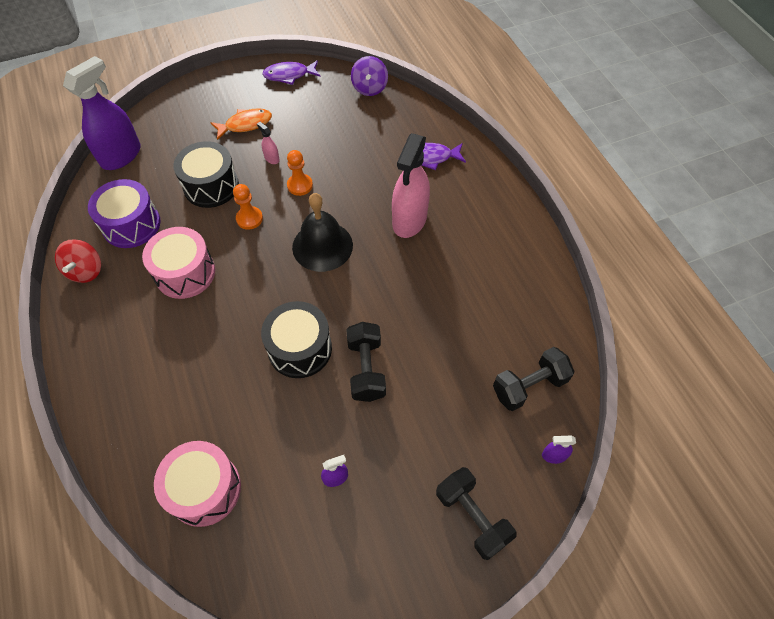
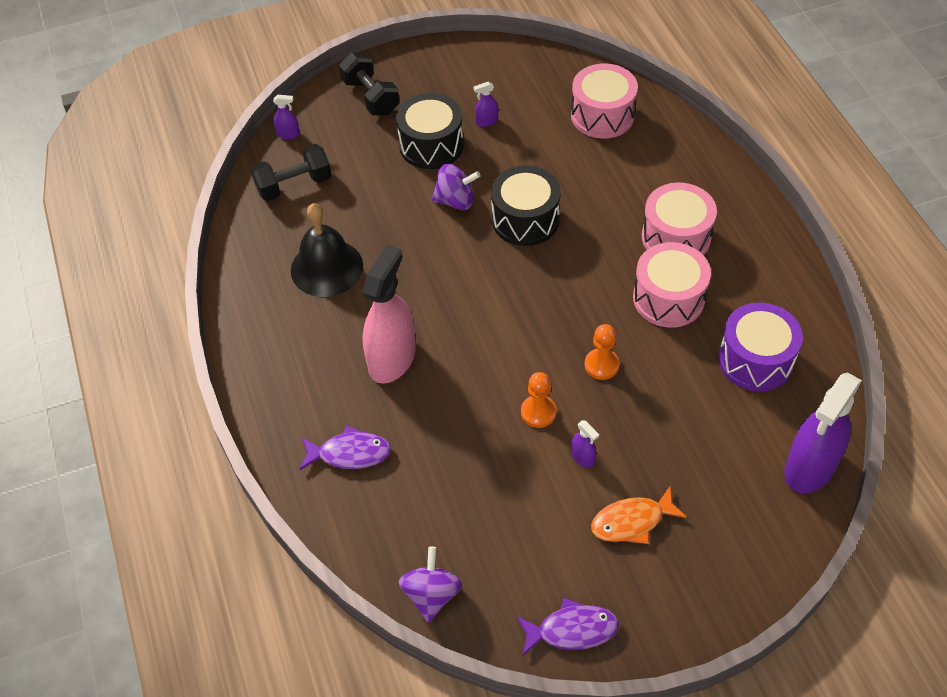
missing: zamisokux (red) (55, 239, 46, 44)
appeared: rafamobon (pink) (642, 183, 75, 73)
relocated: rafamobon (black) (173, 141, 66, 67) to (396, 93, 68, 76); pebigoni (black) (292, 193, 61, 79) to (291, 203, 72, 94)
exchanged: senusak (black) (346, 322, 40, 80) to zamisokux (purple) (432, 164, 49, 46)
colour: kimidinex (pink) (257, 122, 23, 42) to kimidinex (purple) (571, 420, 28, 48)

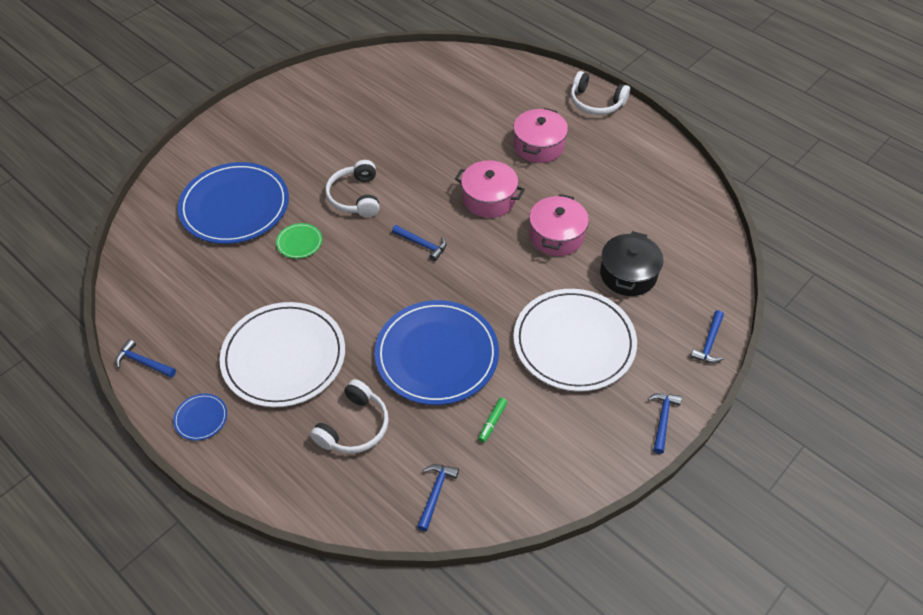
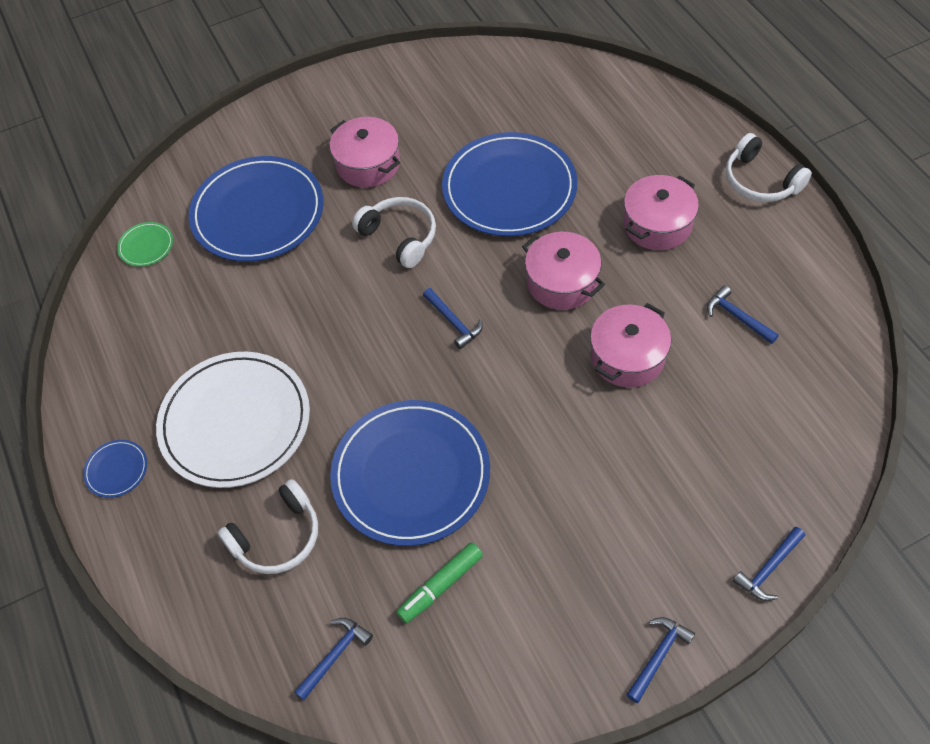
missing: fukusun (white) (514, 289, 123, 103); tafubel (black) (600, 231, 63, 65)
appeared: tafubel (pink) (330, 117, 70, 71); fukusun (blue) (442, 132, 135, 104)
relocated: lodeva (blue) (115, 339, 61, 39) to (707, 285, 72, 59); fukusun (green) (276, 223, 46, 36) to (117, 222, 56, 45)
spun: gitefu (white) (325, 160, 55, 57) = (352, 197, 84, 71) 120 degrees clockwise
size: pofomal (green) (478, 398, 30, 45) = (396, 542, 87, 82) x1.54

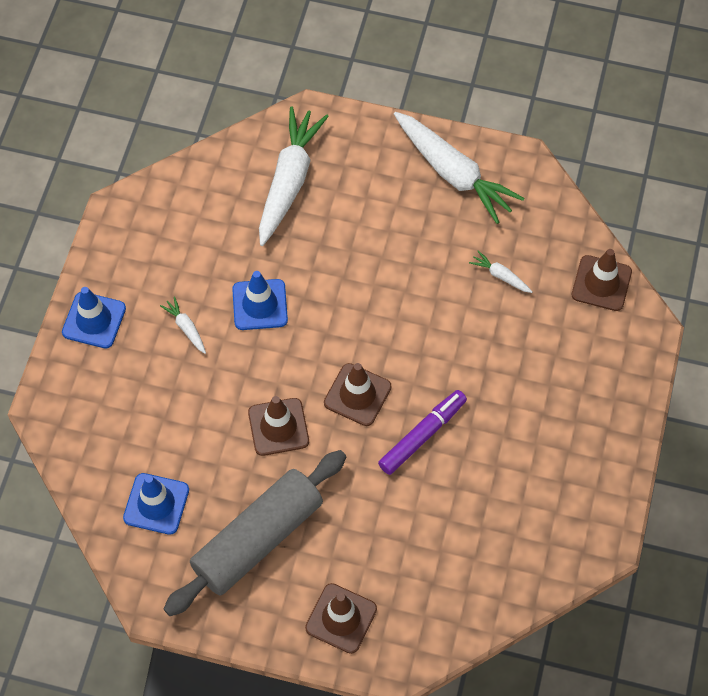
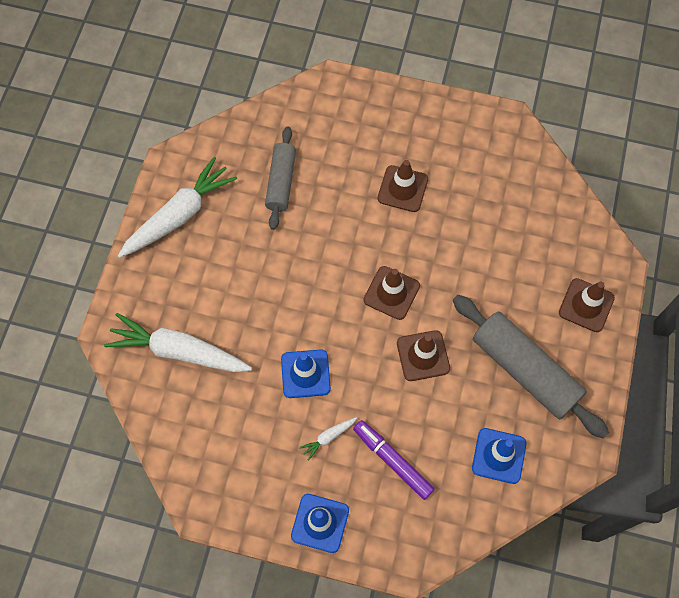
relocated: pofomal (purple) (378, 390, 89, 85) to (353, 420, 82, 80); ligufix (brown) (572, 249, 60, 62) to (378, 160, 50, 52)
exchanged: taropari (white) (469, 250, 63, 43) to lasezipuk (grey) (265, 127, 31, 103)

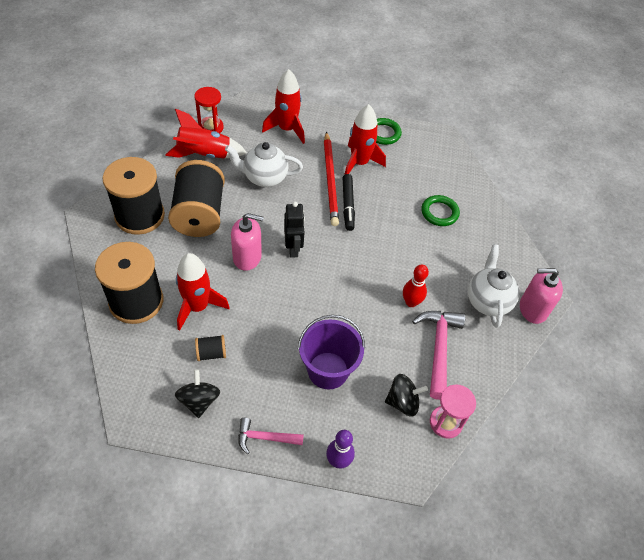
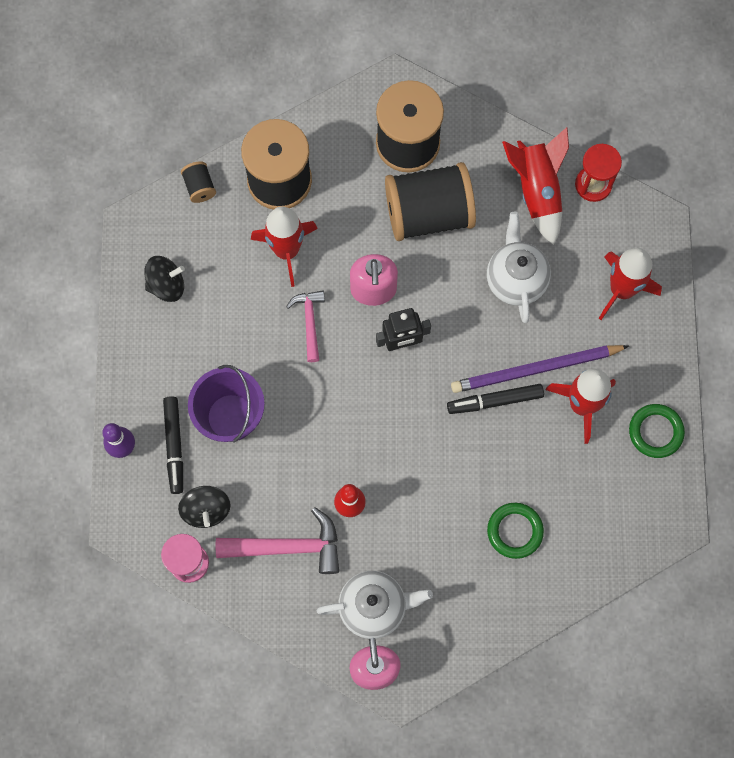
appeared: pofomal (black) (163, 396, 20, 98)
relocated: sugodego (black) (195, 335, 31, 26) to (181, 161, 35, 42); lodeva (pink) (238, 418, 66, 36) to (286, 291, 39, 71)
colour: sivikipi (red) (324, 131, 15, 95) to sivikipi (purple) (451, 345, 178, 48)

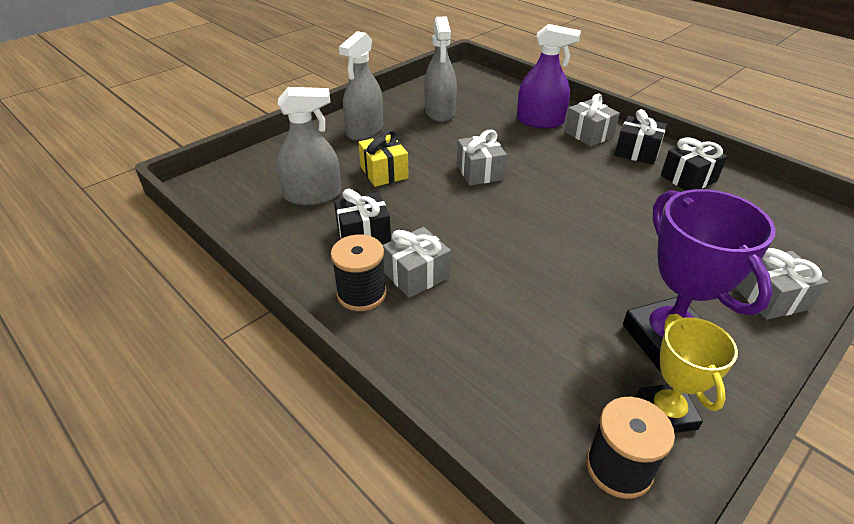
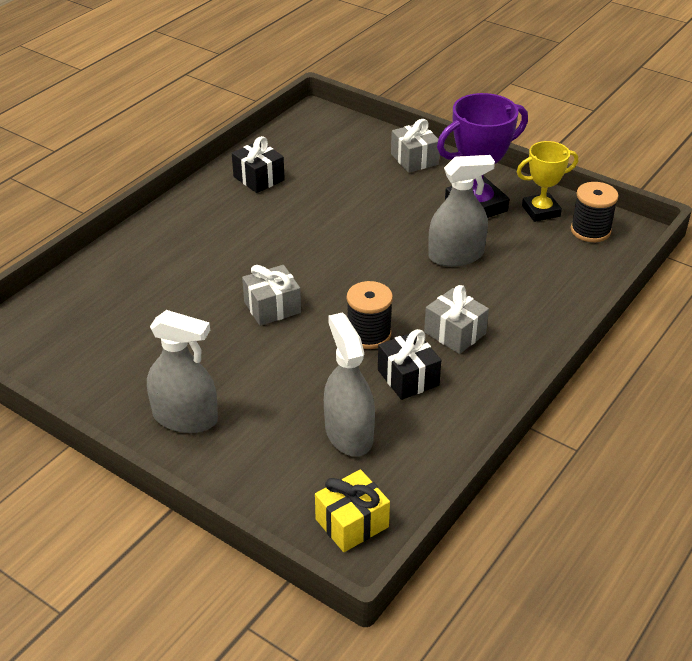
missing: kimidinex (purple) (517, 24, 64, 105); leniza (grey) (564, 94, 56, 53); leniza (black) (615, 109, 52, 56)
relocated: sugodego (black) (331, 234, 56, 77) to (347, 281, 46, 68); leniza (yellow) (358, 129, 51, 58) to (315, 469, 75, 83); kimidinex (grey) (424, 16, 33, 106) to (428, 155, 67, 112)

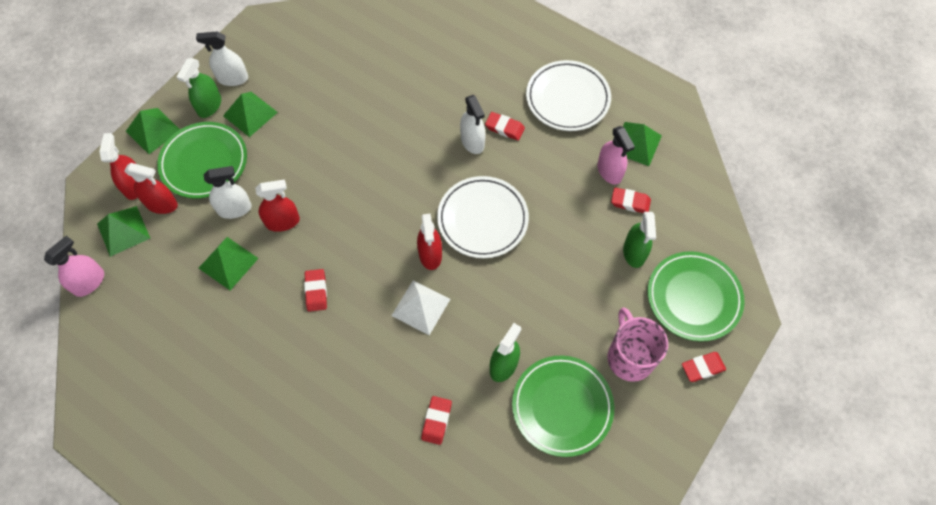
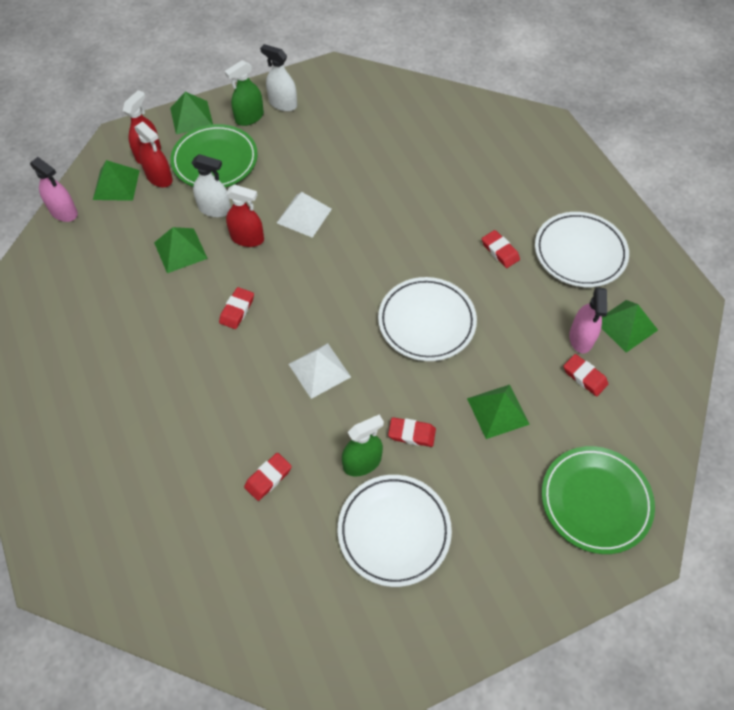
missing: kimidinex (red) (417, 214, 25, 56); kimidinex (white) (460, 95, 26, 59); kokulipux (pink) (608, 307, 60, 75); kimidinex (green) (623, 212, 33, 56)
appeared: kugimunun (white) (277, 192, 55, 46)
relocated: kugimunun (green) (223, 92, 55, 45) to (467, 385, 63, 54); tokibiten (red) (682, 352, 44, 30) to (388, 417, 48, 30)
colour: fukusun (green) (512, 356, 102, 101) to fukusun (white) (338, 475, 114, 112)
spun: kimidinex (pink) (44, 236, 60, 61) = (30, 157, 48, 65) 60 degrees clockwise

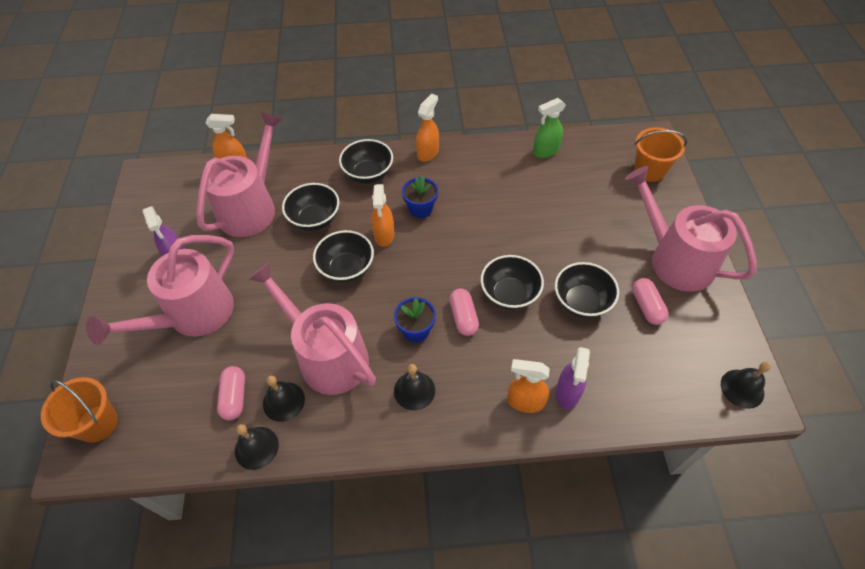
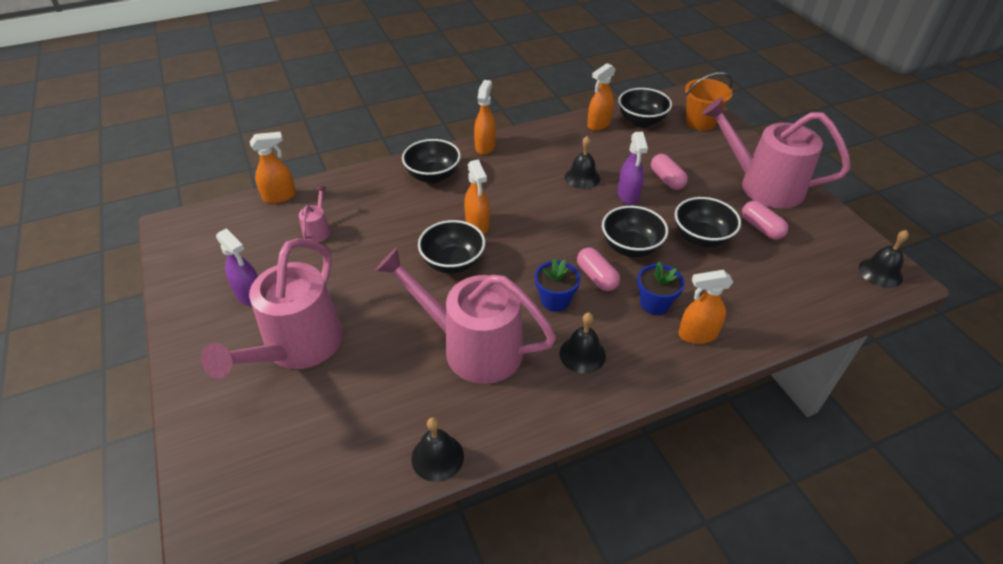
missing: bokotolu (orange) (41, 377, 77, 66)
relocated: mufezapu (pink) (217, 366, 28, 54) to (651, 154, 37, 36); pebigoni (black) (263, 376, 42, 46) to (565, 136, 35, 53); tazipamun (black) (282, 183, 57, 48) to (619, 88, 53, 39); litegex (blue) (402, 176, 36, 42) to (637, 261, 47, 54); kimidinex (purple) (556, 347, 34, 63) to (618, 132, 30, 73)
colour: kimidinex (green) (533, 98, 33, 60) to kimidinex (orange) (587, 63, 29, 68)
size: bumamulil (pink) (196, 112, 87, 125) = (299, 186, 31, 57) x0.41

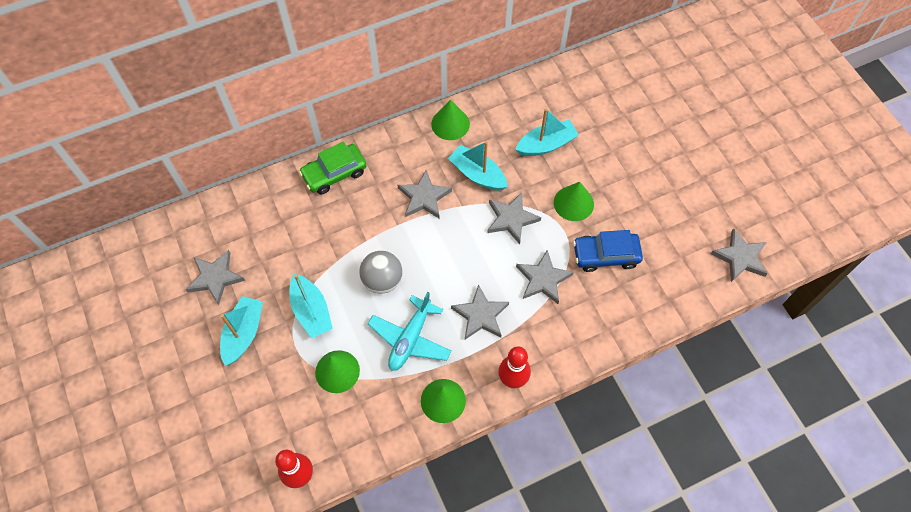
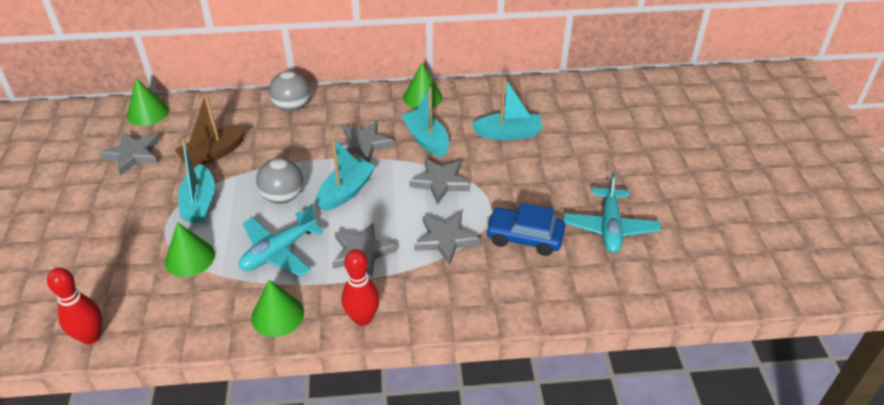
missing: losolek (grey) (711, 228, 57, 54)
appeared: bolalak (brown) (175, 93, 71, 74); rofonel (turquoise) (563, 173, 98, 80)
relocated: bolalak (turquoise) (220, 296, 43, 70) to (316, 138, 60, 73); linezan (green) (554, 182, 40, 39) to (127, 78, 42, 48)
exchanged: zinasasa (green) (299, 142, 68, 53) to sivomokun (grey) (269, 71, 41, 41)

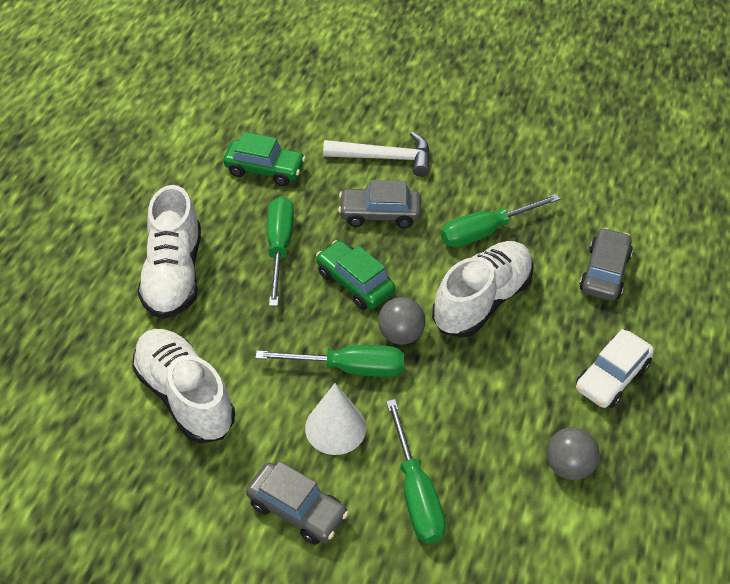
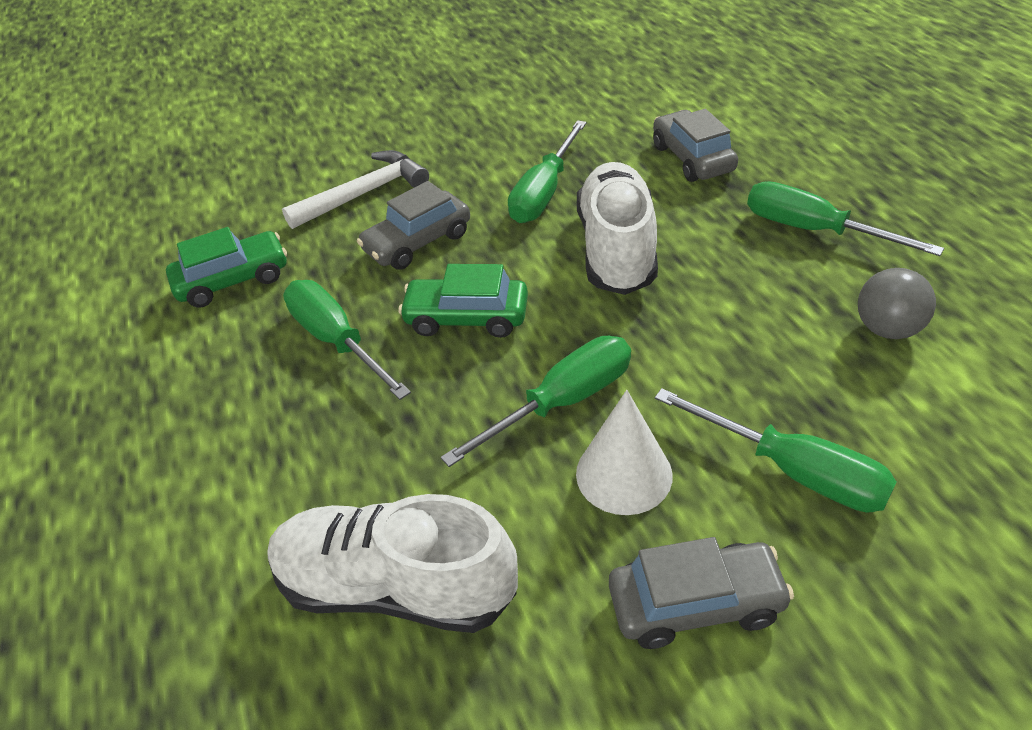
missing: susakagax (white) (138, 185, 63, 134); sivomokun (grey) (378, 297, 47, 48)
exchanged: zinasasa (white) (576, 329, 78, 79) to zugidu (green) (747, 181, 197, 75)

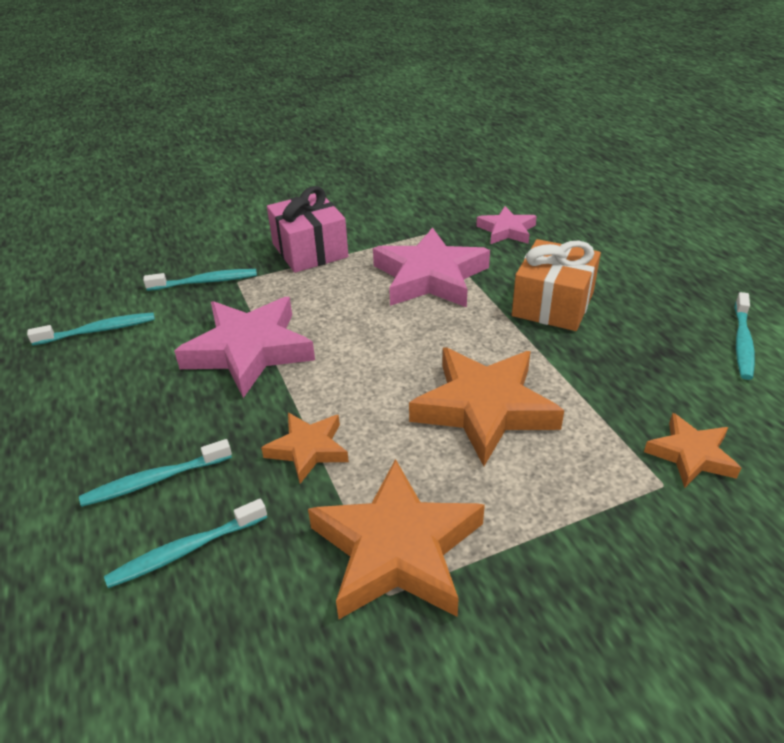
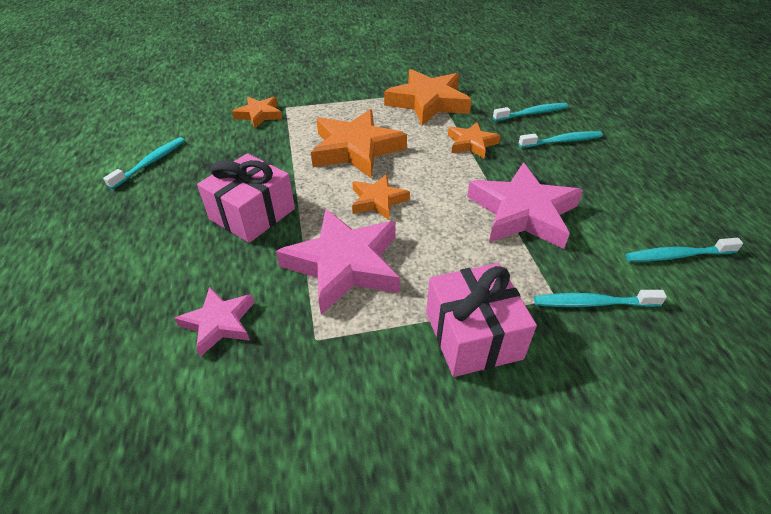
appeared: losolek (orange) (352, 174, 58, 46)
colour: leniza (orange) (512, 239, 89, 92) to leniza (pink) (197, 153, 98, 90)

